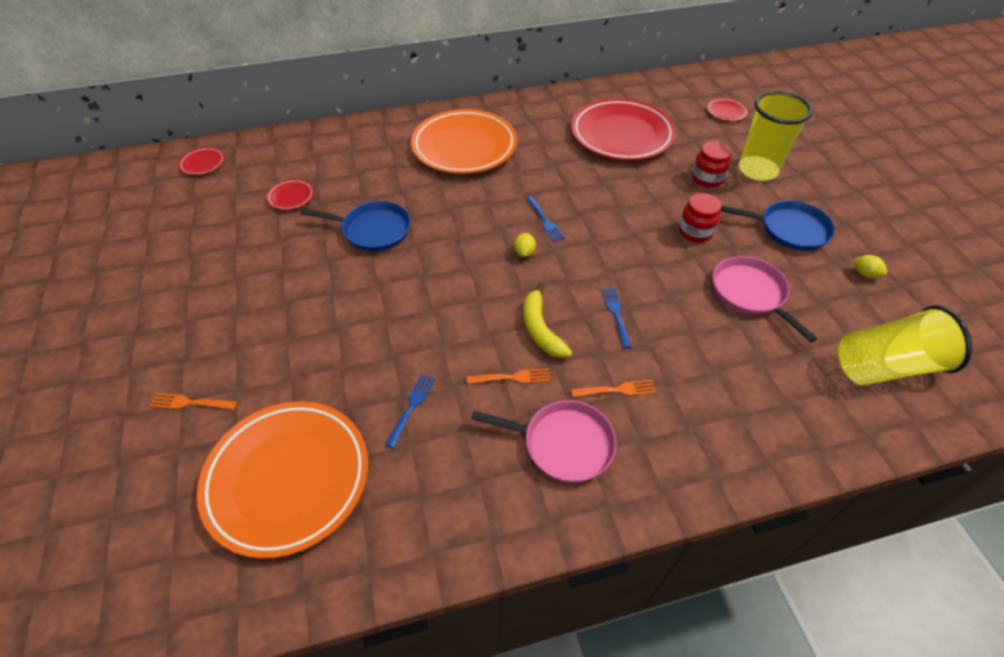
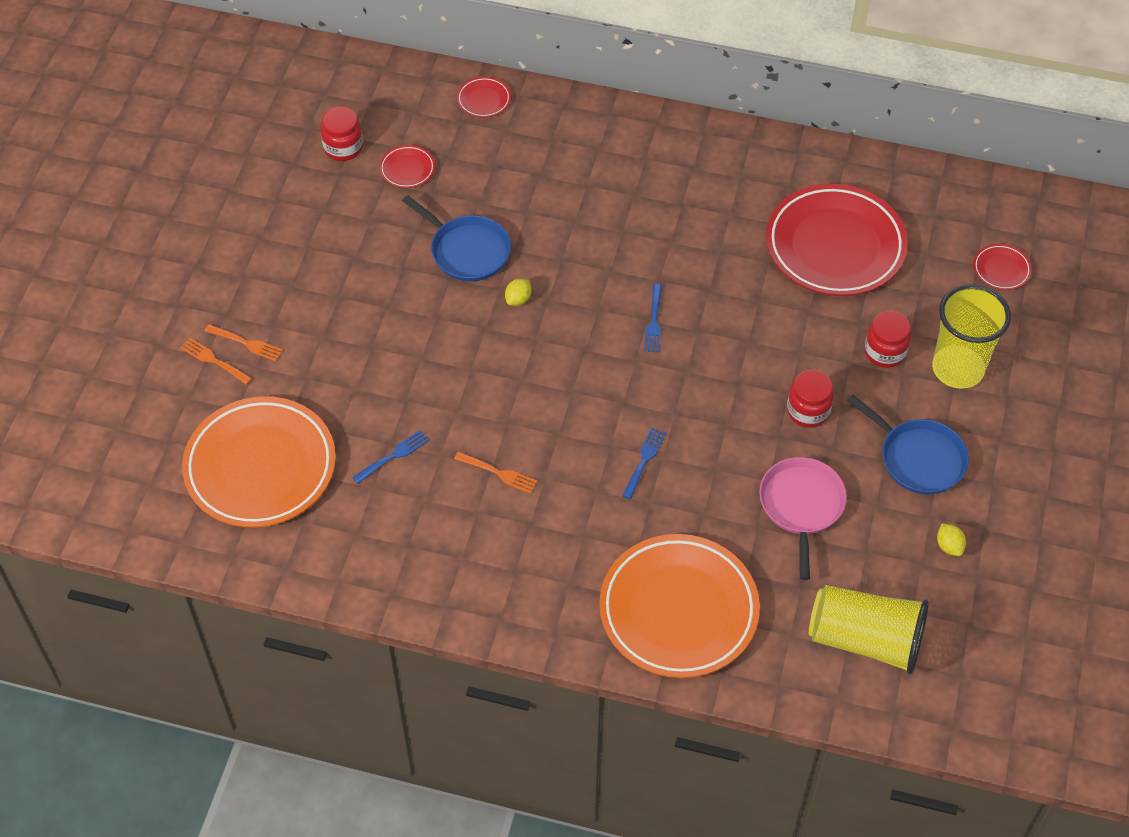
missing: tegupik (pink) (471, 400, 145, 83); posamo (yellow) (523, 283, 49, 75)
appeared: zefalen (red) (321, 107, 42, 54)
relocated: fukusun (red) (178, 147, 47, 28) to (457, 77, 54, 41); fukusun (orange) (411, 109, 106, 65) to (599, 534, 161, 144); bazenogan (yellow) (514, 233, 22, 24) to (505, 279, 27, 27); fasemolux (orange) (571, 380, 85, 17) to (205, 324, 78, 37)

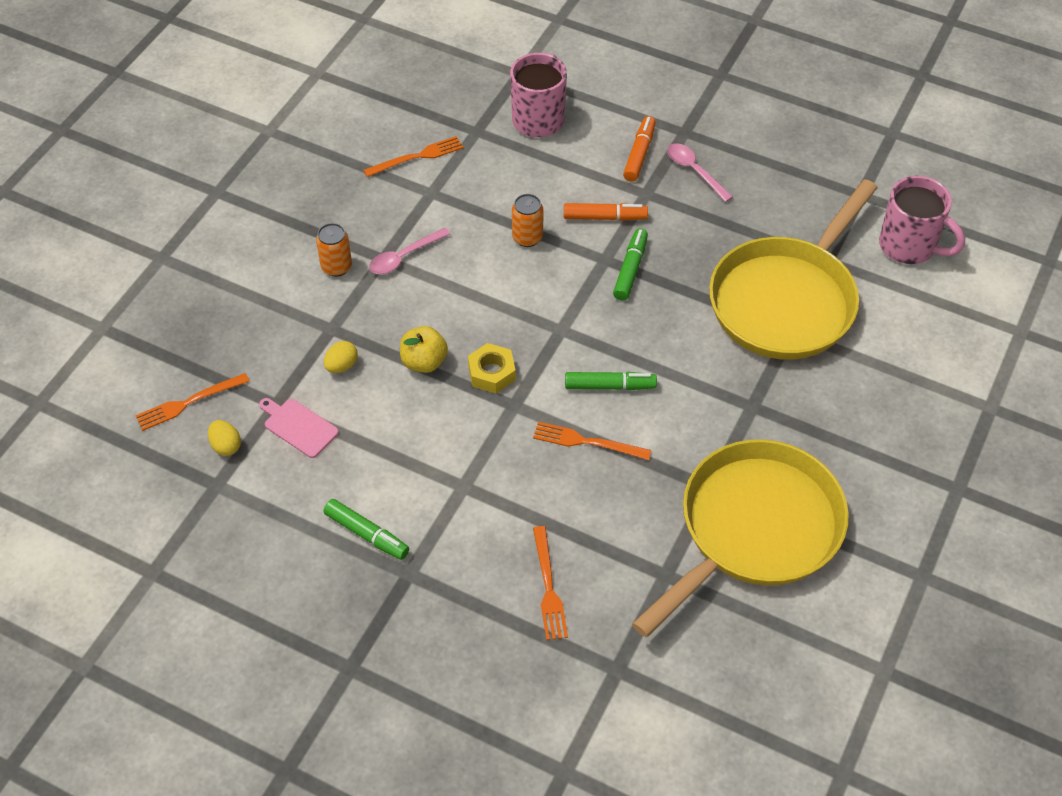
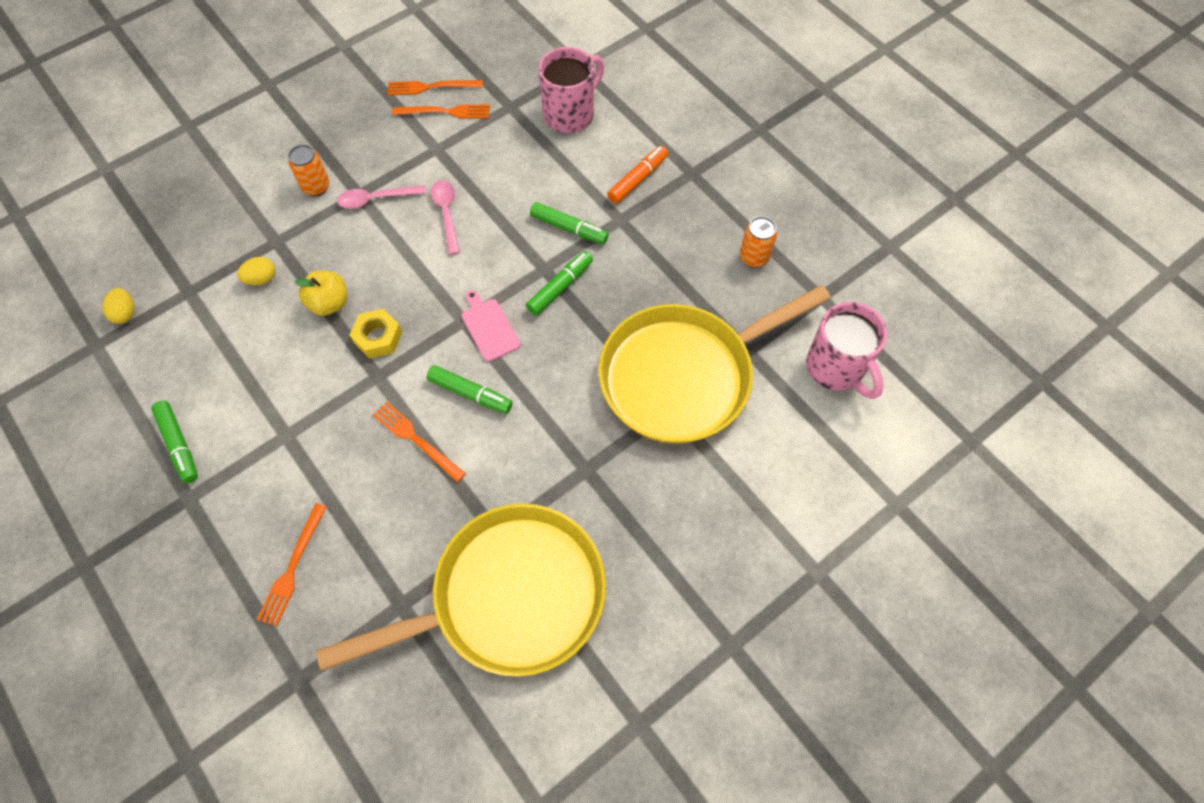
relocated: fasemolux (orange) (135, 373, 115, 58) to (387, 80, 96, 15); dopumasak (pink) (259, 398, 80, 60) to (461, 290, 60, 72); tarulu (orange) (512, 194, 31, 53) to (740, 216, 37, 52); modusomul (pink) (667, 143, 66, 59) to (431, 180, 29, 75)
colour: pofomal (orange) (564, 203, 84, 18) to pofomal (green) (530, 202, 79, 42)

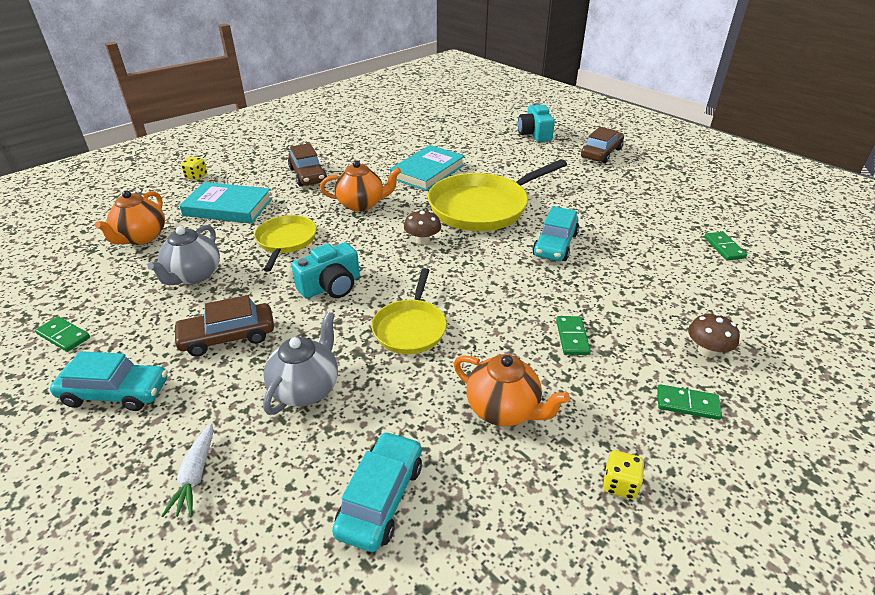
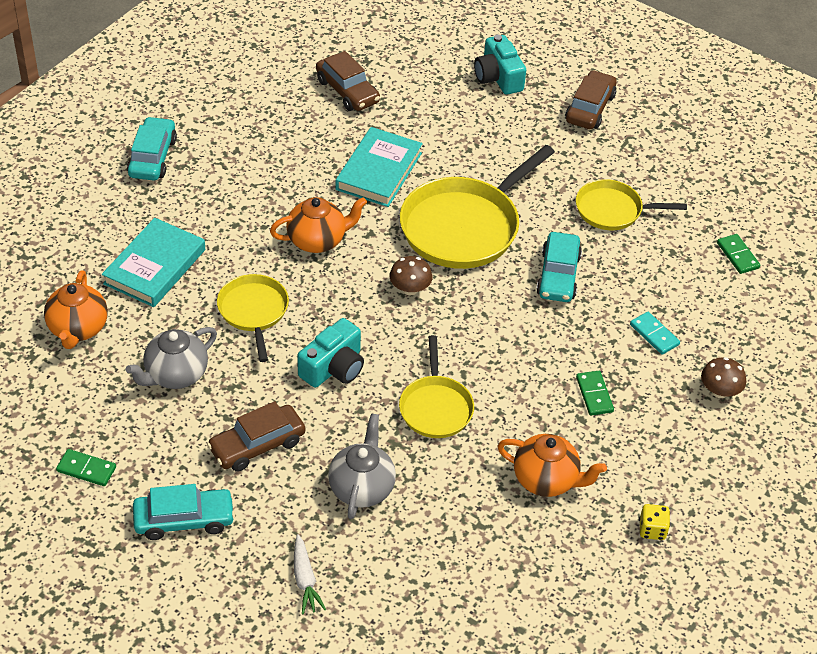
missing: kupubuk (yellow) (181, 157, 26, 23); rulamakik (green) (657, 384, 65, 36)
appeared: tegupik (yellow) (576, 179, 111, 51); rulamakik (turquoise) (630, 312, 50, 43)
relocated: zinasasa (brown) (288, 143, 39, 44) to (316, 51, 64, 60); zinasasa (turquoise) (332, 431, 90, 121) to (127, 117, 50, 64)
spun: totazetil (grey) (148, 225, 72, 60) = (126, 327, 91, 62) 45 degrees clockwise; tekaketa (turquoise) (179, 182, 93, 41) = (102, 218, 103, 89) 60 degrees counterclockwise

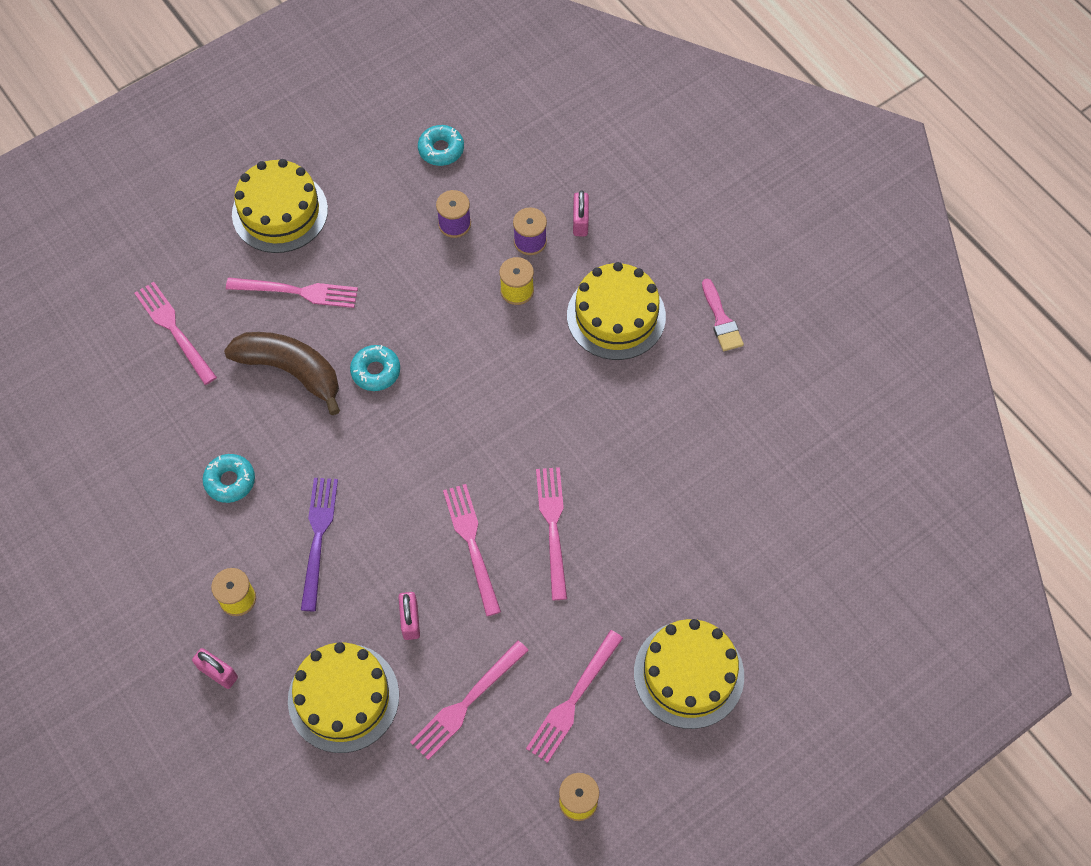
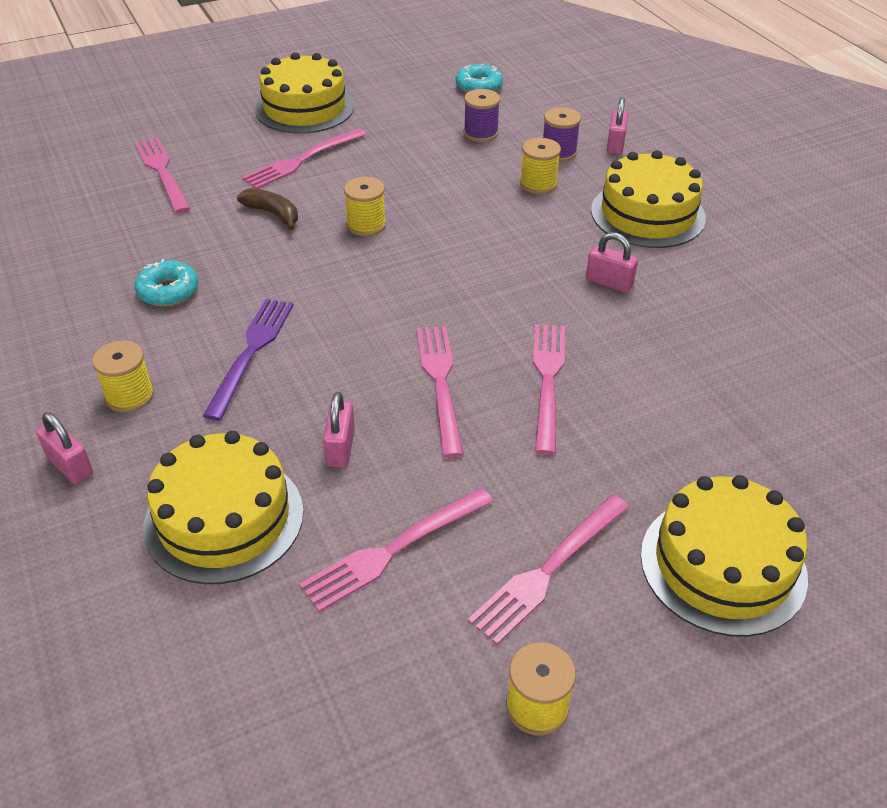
missing: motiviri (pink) (702, 279, 42, 72)
appeared: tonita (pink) (586, 232, 52, 61)
exchanged: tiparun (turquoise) (350, 345, 50, 46) to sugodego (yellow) (344, 177, 42, 59)
spun: fasemolux (pink) (226, 278, 132, 30) = (242, 128, 125, 61) 120 degrees clockwise
size: posamo (brown) (224, 332, 116, 83) = (237, 188, 61, 42) x0.53

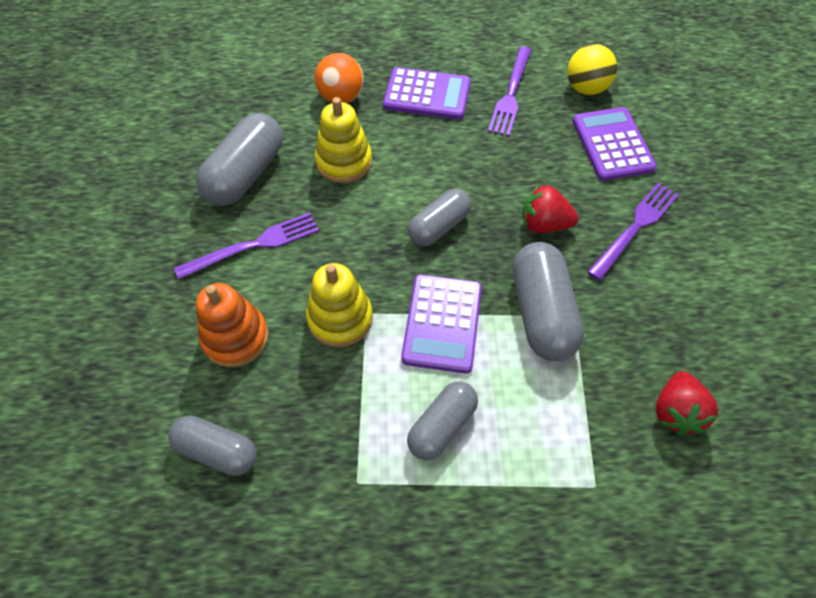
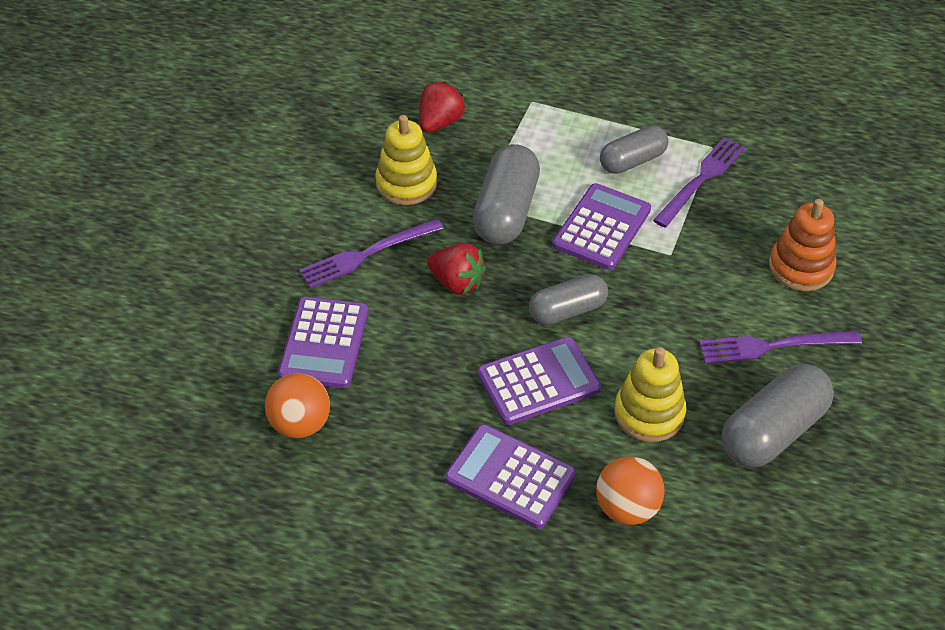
missing: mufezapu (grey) (168, 415, 89, 61)
appeared: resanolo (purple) (477, 337, 124, 88)
relocated: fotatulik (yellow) (306, 263, 67, 84) to (375, 115, 62, 90); fasemolux (purple) (488, 47, 43, 89) to (653, 137, 92, 90)
colour: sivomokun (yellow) (567, 44, 50, 51) to sivomokun (orange) (265, 373, 65, 65)

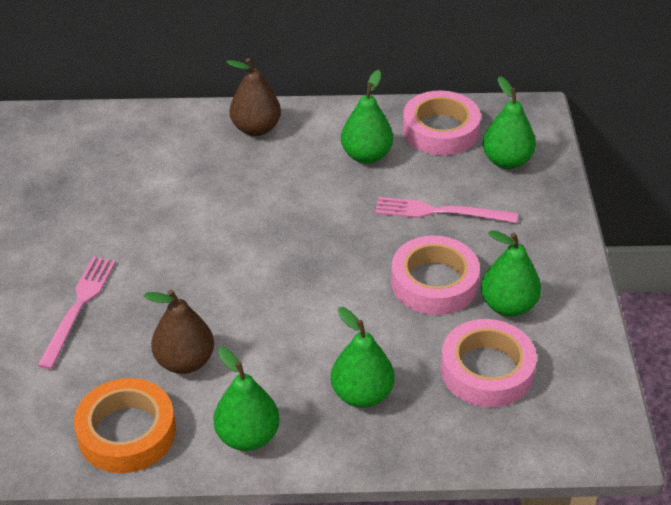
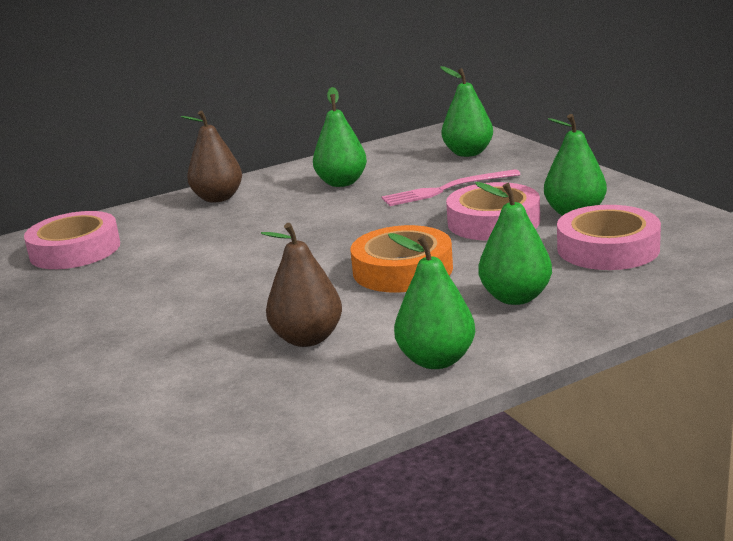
missing: fasemolux (pink) (37, 256, 79, 113)
relocated: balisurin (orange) (74, 378, 102, 95) to (350, 225, 103, 68); balisurin (pink) (403, 90, 78, 65) to (24, 211, 96, 58)

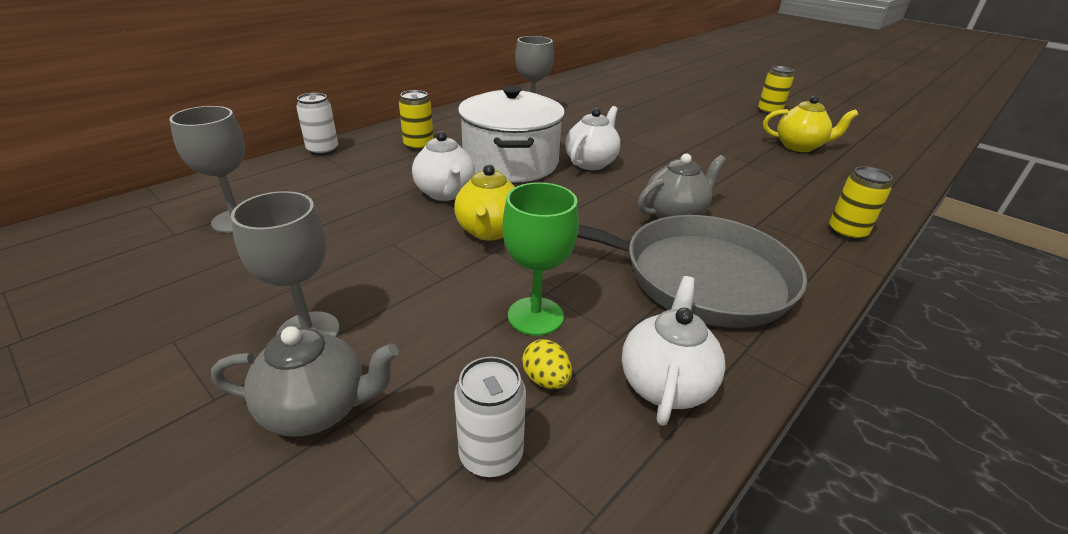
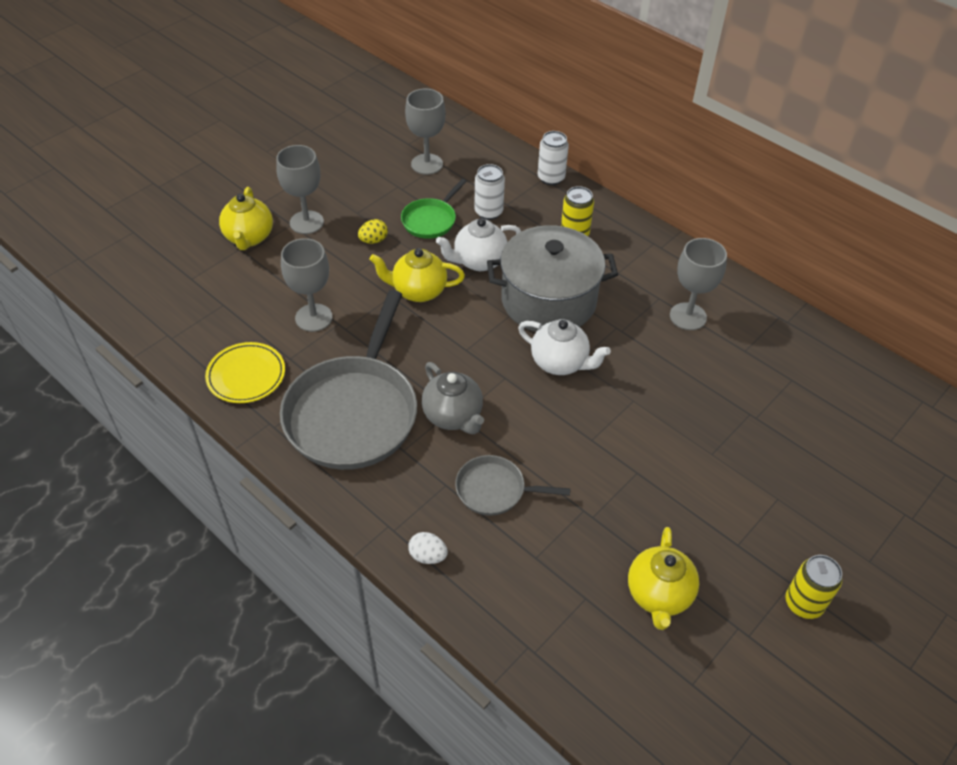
appeared: tegupik (green) (401, 179, 66, 60); tegupik (grey) (455, 455, 116, 61)
relocated: tarulu (white) (454, 357, 72, 121) to (474, 164, 31, 56); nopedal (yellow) (522, 339, 50, 50) to (358, 219, 30, 25)
exchanged: totazetil (white) (622, 276, 103, 150) to fukusun (yellow) (205, 342, 80, 61); tarulu (yellow) (829, 166, 64, 75) to nopedal (white) (408, 532, 40, 32)
colour: totazetil (grey) (211, 326, 188, 111) to totazetil (yellow) (219, 187, 54, 63); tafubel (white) (458, 85, 107, 98) to tafubel (grey) (487, 225, 131, 107); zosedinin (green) (502, 182, 77, 154) to zosedinin (grey) (281, 238, 52, 94)

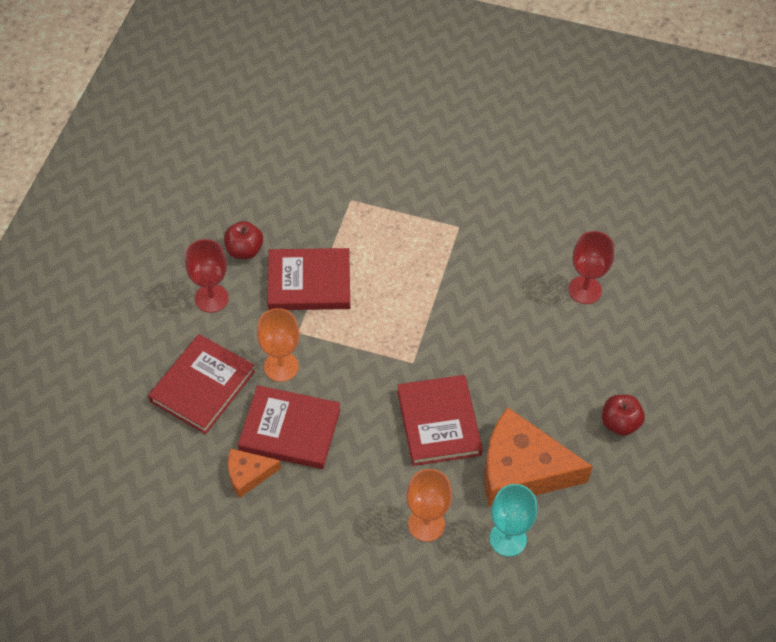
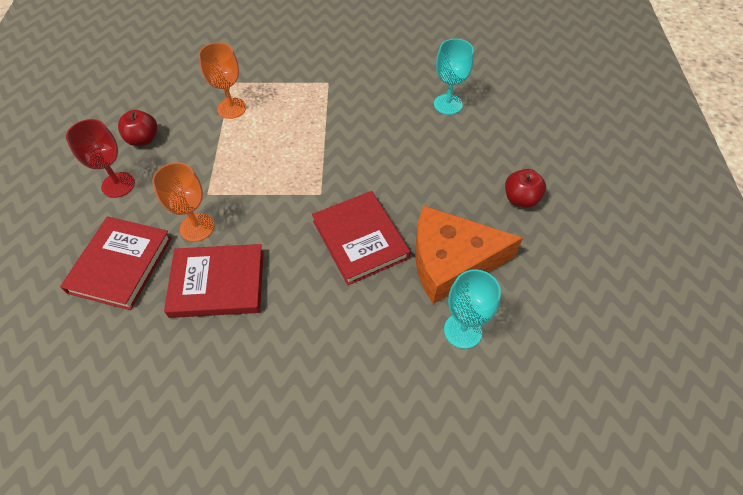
missing: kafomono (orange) (228, 448, 53, 50); tekaketa (red) (268, 248, 82, 62)
relocated: zosedinin (orange) (407, 469, 45, 73) to (198, 43, 48, 76)
colour: zosedinin (red) (568, 231, 46, 73) to zosedinin (turquoise) (434, 39, 40, 76)

